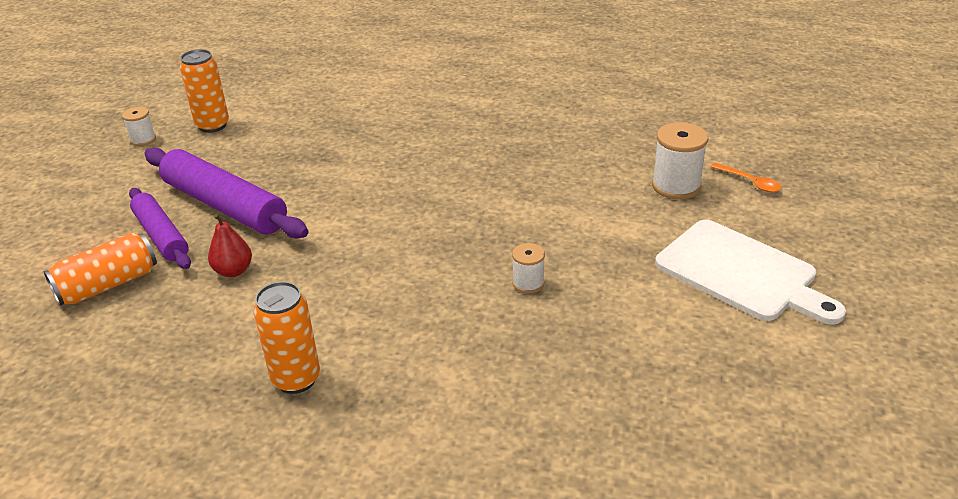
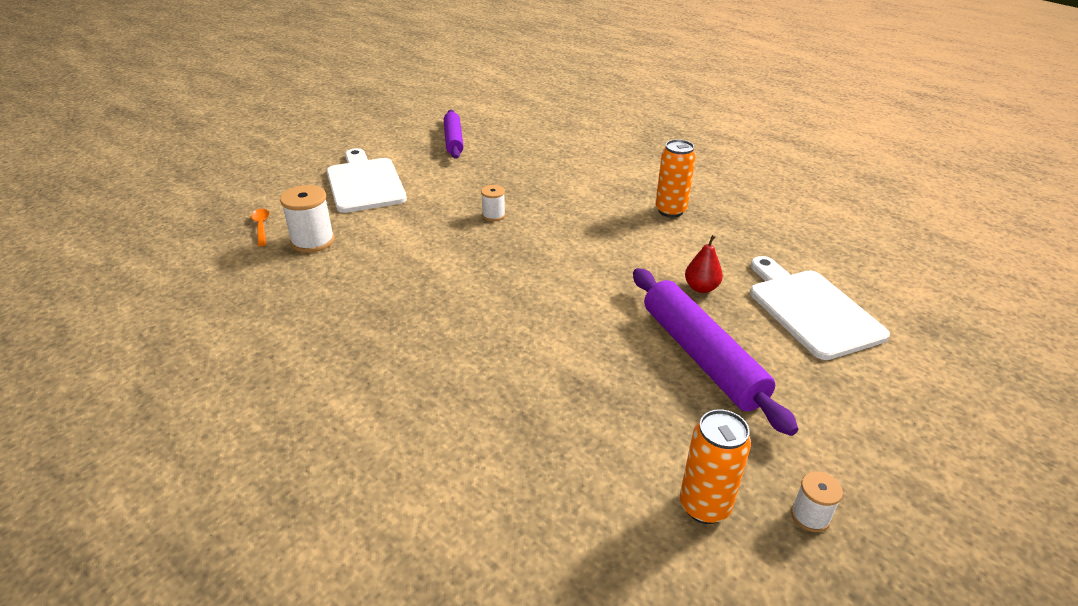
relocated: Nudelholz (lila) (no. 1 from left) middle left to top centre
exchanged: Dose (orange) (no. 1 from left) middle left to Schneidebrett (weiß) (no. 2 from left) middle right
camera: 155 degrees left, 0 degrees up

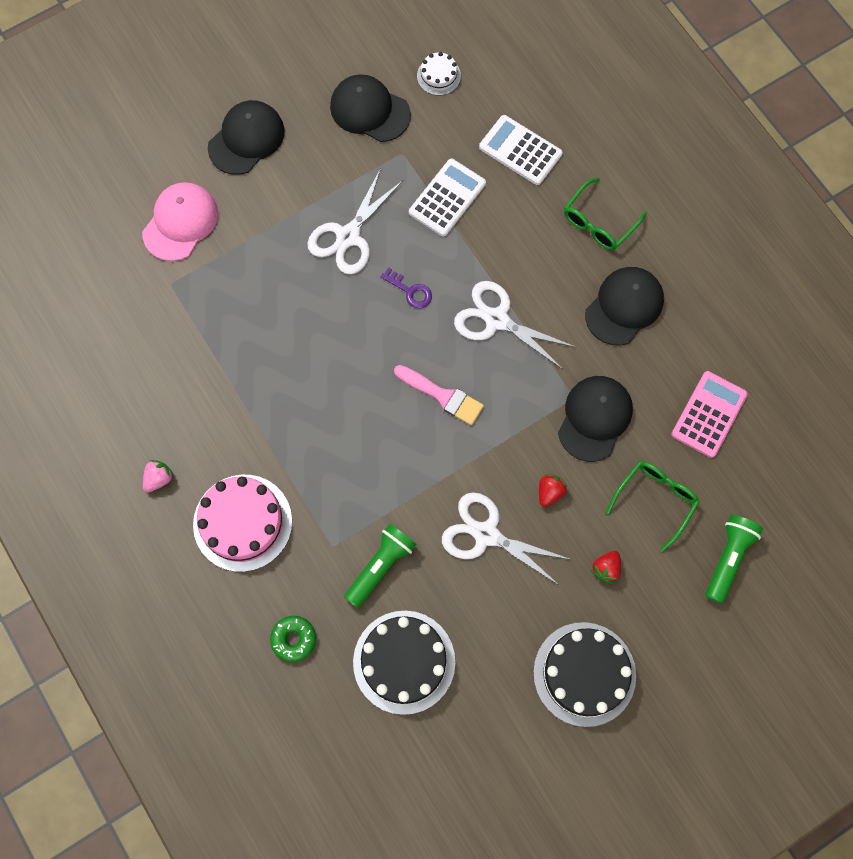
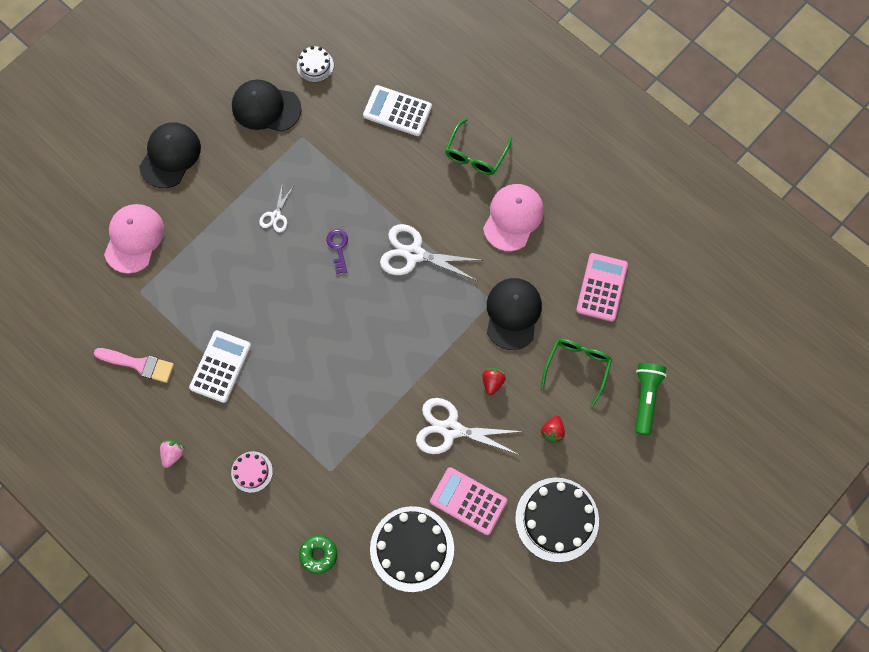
missing: Taschenlampe (grün) (no. 1 from left) centre
appeared: Taschenrechner (rosa) (no. 1 from left) bottom centre
relocated: Pinsel (rosa) centre to middle left; Taschenrechner (weiß) (no. 1 from left) top centre to middle left
colour: Kappe (schwarz) (no. 4 from left) middle right to Kappe (rosa) (no. 2 from left) top centre
spun: Schlüssel (lila) centre = centre 120 degrees counterclockwise
size: Kuchen (rosa) middle left = bottom left x0.50; Schere (weiß) (no. 1 from left) top centre = top left x0.52
camera: 15 degrees left, 0 degrees up

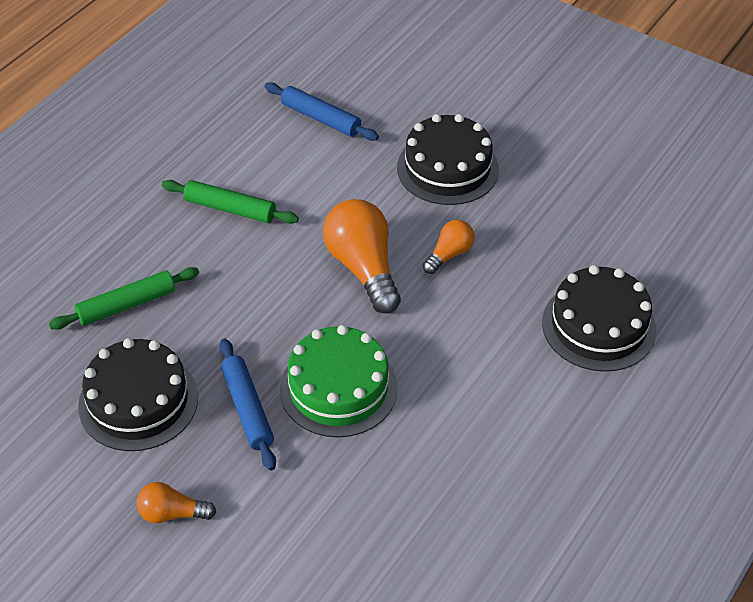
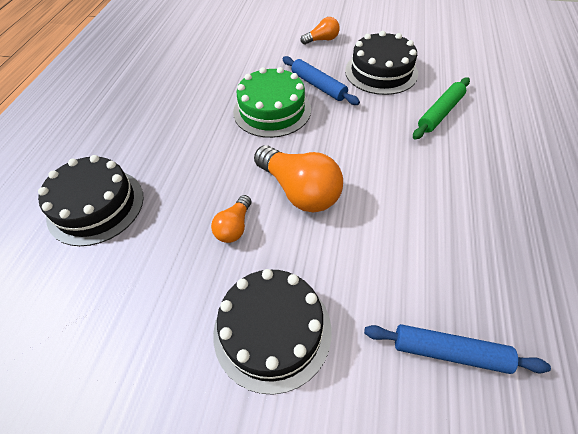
missing: Nudelholz (grün) (no. 2 from left) middle left
camera: 160 degrees right, 5 degrees up

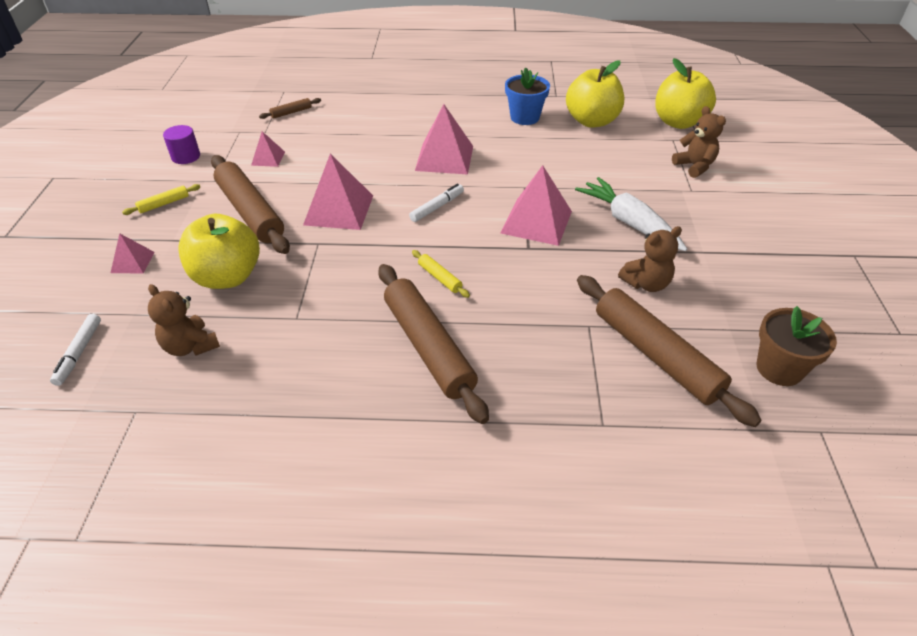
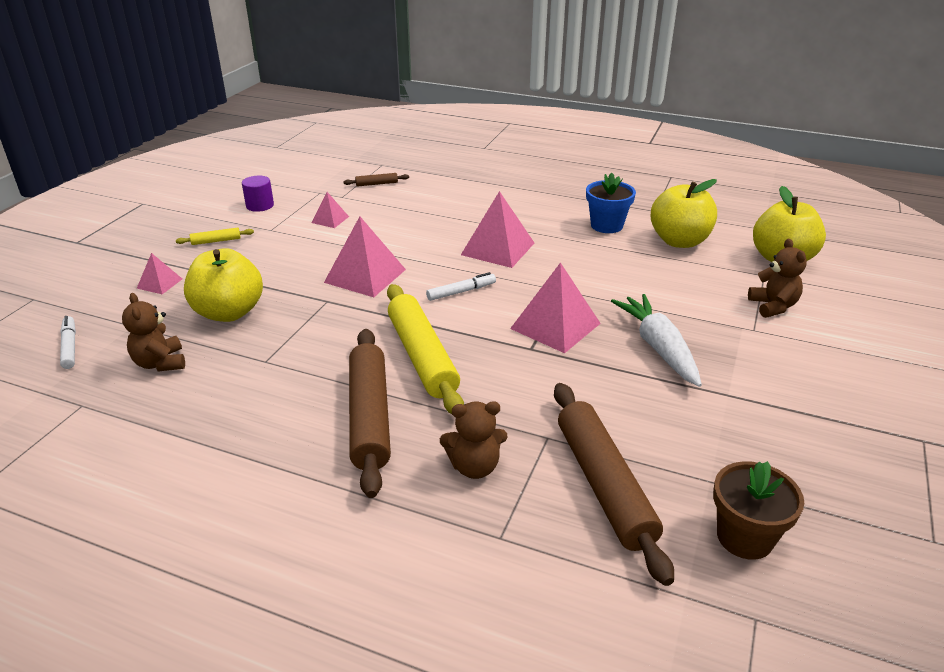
missing: Nudelholz (braun) (no. 1 from left) top left
relocated: Teddybär (braun) (no. 2 from left) middle right to centre
spun: Filzstift (weiß) (no. 1 from left) middle left = middle left 135 degrees clockwise
size: Nudelholz (gelb) (no. 2 from left) centre = centre x2.36
camera: 20 degrees right, 10 degrees down

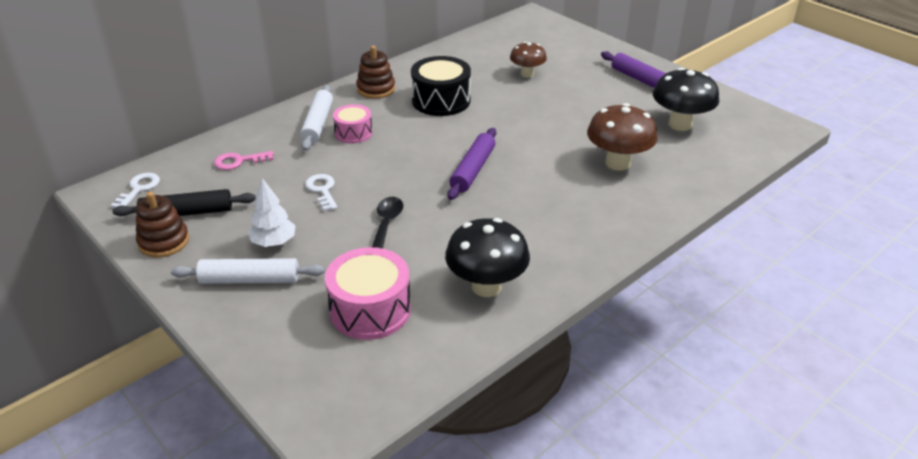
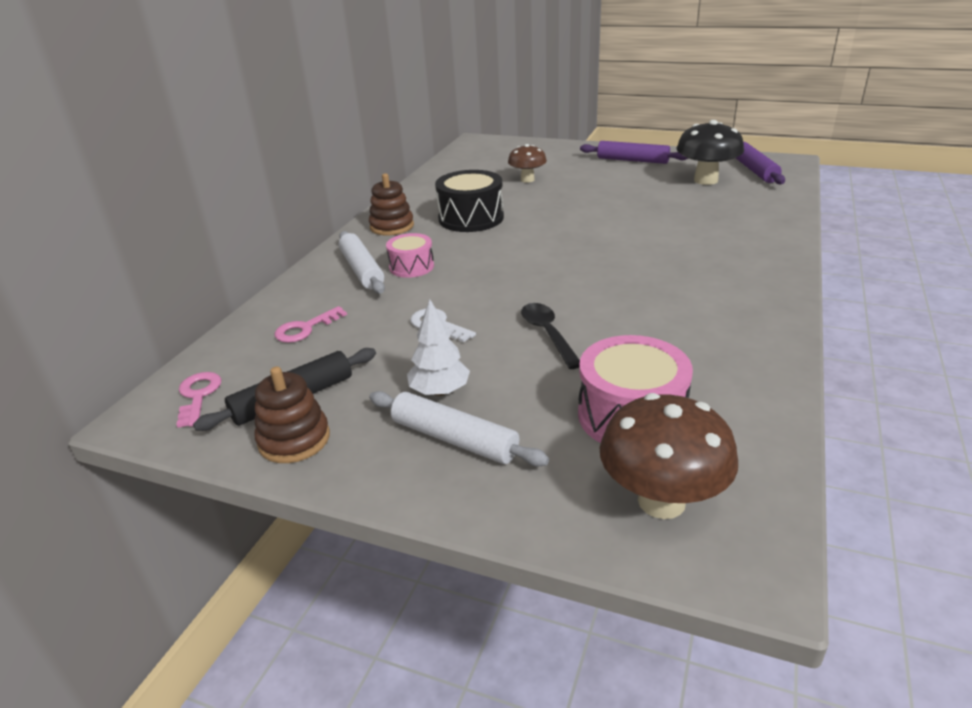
missing: Pilz (schwarz) (no. 1 from left) centre
relocated: Nudelholz (lila) (no. 1 from left in the first image) centre to Nudelholz (lila) (no. 2 from left) top right; Pilz (braun) (no. 2 from left) top right to middle right
colour: Schlüssel (weiß) (no. 1 from left) middle left to Schlüssel (rosa) (no. 1 from left) middle left
spun: Nudelholz (weiß) (no. 1 from left in the first image) middle left = centre 60 degrees clockwise
camera: 25 degrees left, 5 degrees down

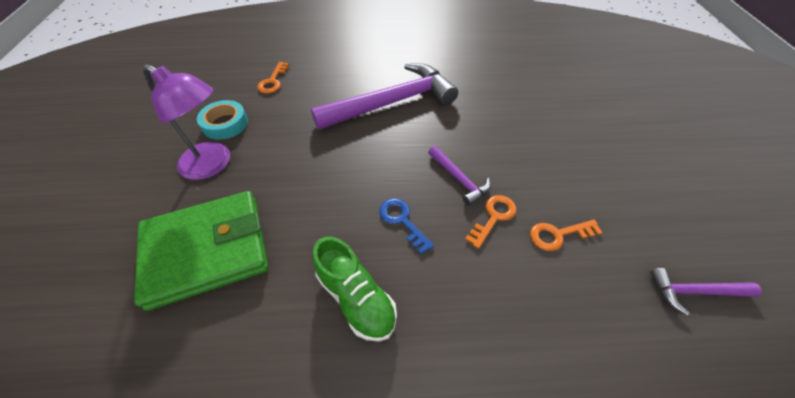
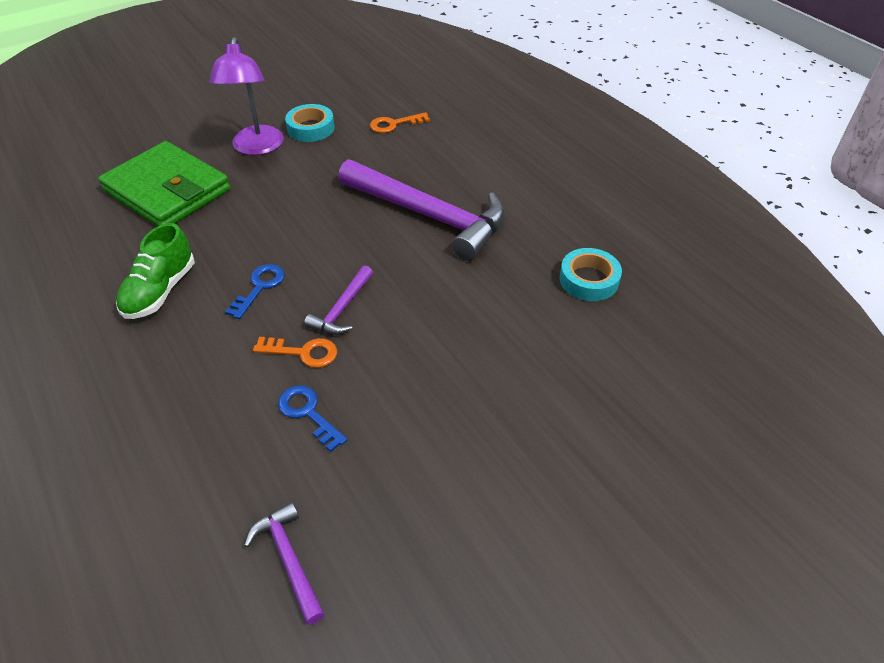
appeared: Klebeband (türkis) (no. 2 from left) middle right
colour: Schlüssel (orange) (no. 3 from left) middle right to Schlüssel (blau) (no. 2 from left) centre
camera: 60 degrees right, 5 degrees down

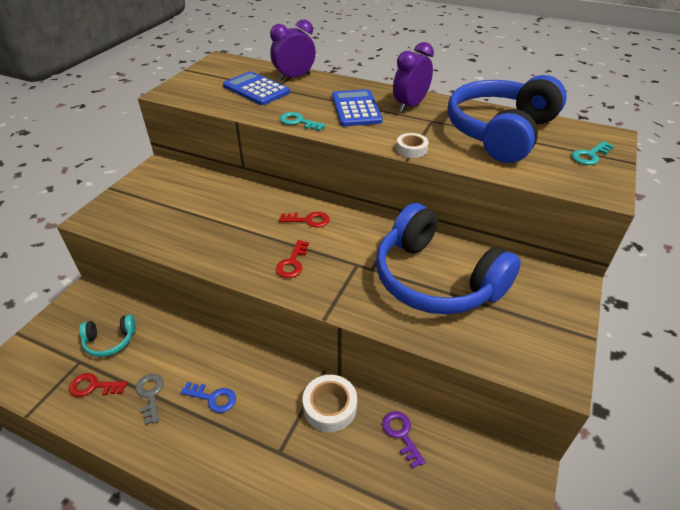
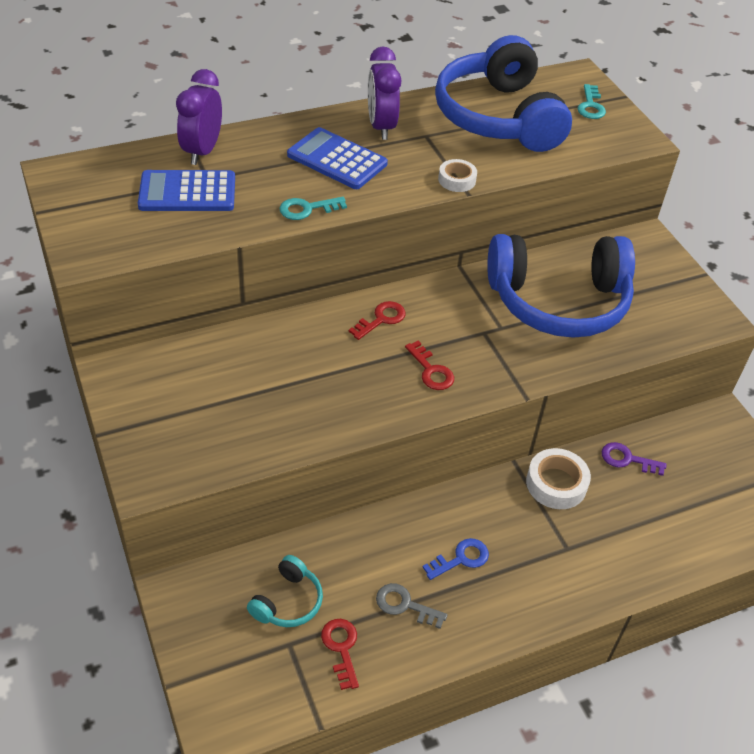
spun: Schlüssel (rot) (no. 1 from left) bottom left = bottom centre 120 degrees clockwise
camera: 50 degrees left, 5 degrees up

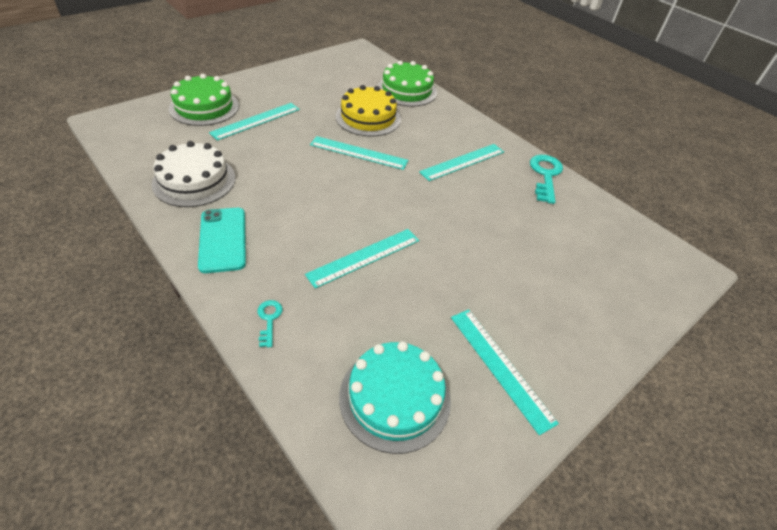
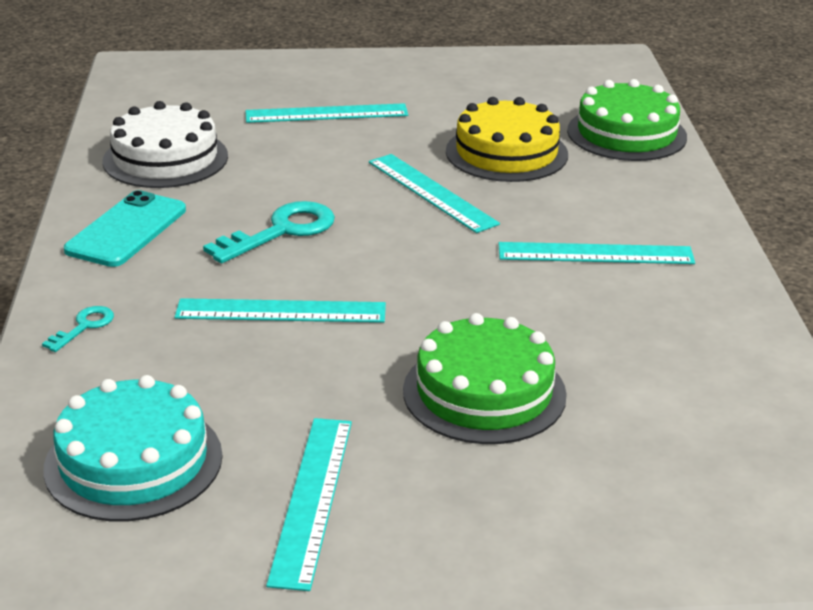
relocated: Kuchen (grün) (no. 1 from left) top left to centre; Schlüssel (türkis) (no. 2 from left) middle right to middle left
camera: 40 degrees right, 15 degrees down

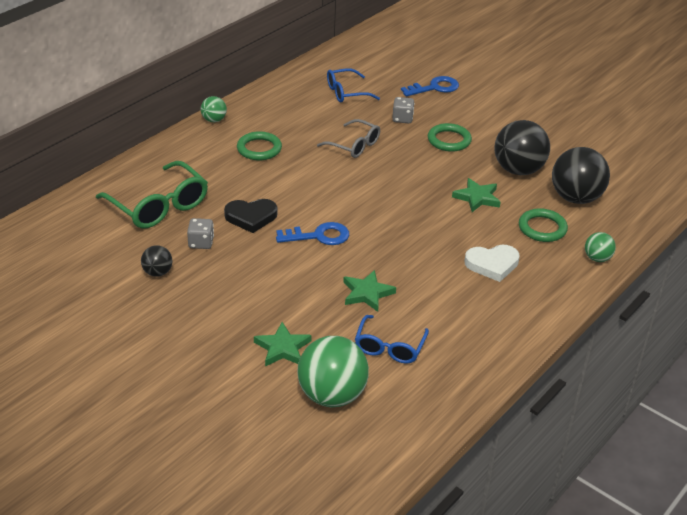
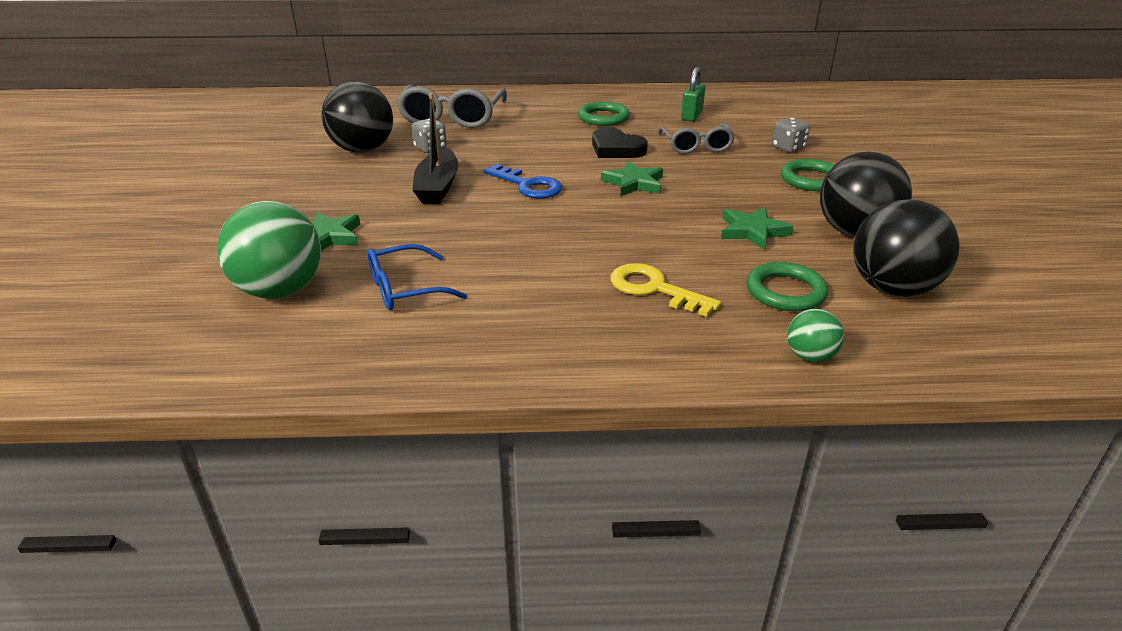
missing: Ball (grün) (no. 1 from left) top left; Brille (blau) (no. 1 from left) top centre; Schlüssel (blau) (no. 2 from left) top centre
appeared: Boot (schwarz) top centre; Vorhängeschloss (grün) top centre
relocated: Herz (schwarz) centre to top centre; Stern (grün) (no. 2 from left) centre to top centre
exchanged: Herz (weiß) middle right to Schlüssel (gelb) centre
colour: Brille (grün) middle left to Brille (grau) (no. 1 from left) top centre
size: Ball (schwarz) (no. 1 from left) middle left = top left x2.01
camera: 50 degrees right, 5 degrees down

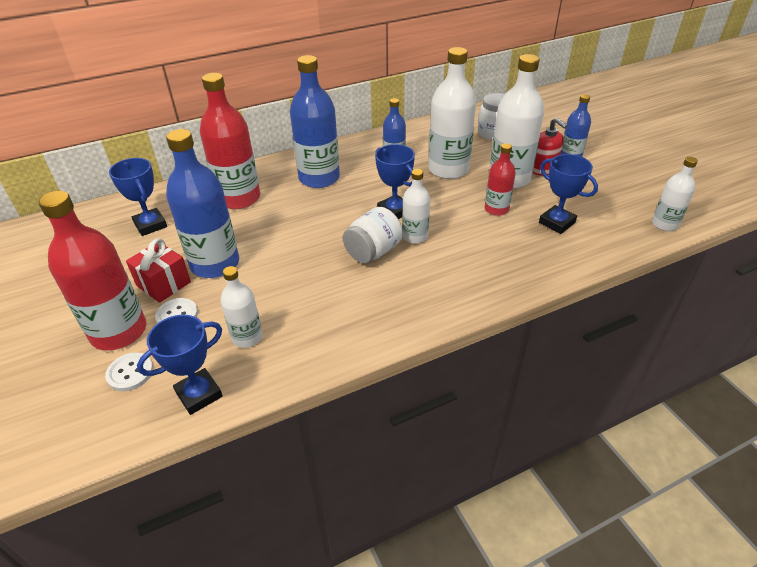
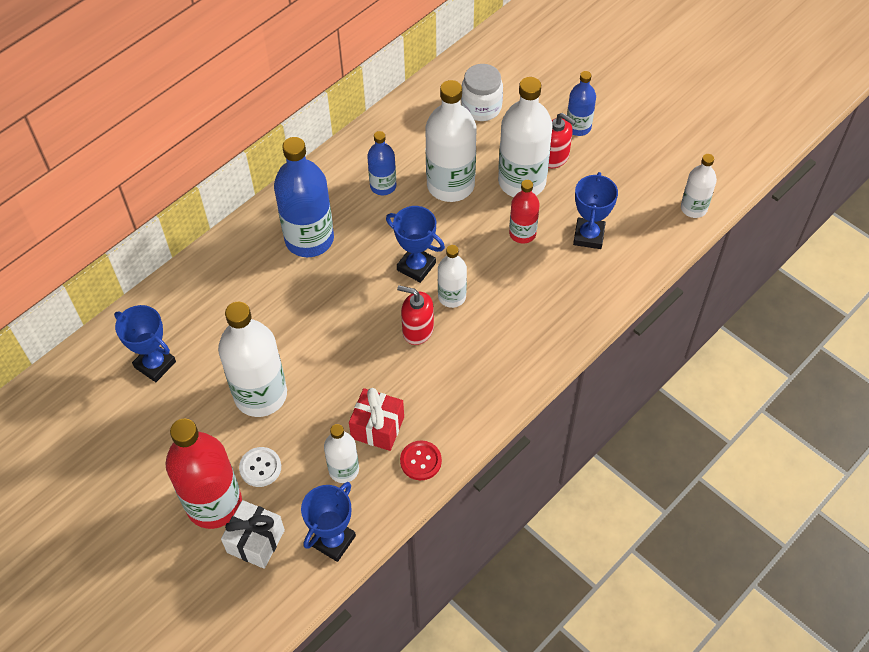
missing: Flasche (rot) (no. 2 from left) top left
appeared: Knopf (rot) bottom centre
relocated: Geschenk (rot) middle left to centre
exchanged: Knopf (weiß) (no. 1 from left) middle left to Geschenk (weiß) bottom left; Einmachglas (weiß) (no. 1 from left) centre to Seifenspender (rot) (no. 1 from left) centre
colour: Flasche (blau) (no. 1 from left) middle left to Flasche (weiß) (no. 1 from left) middle left
spun: Pokal (blau) (no. 4 from left) middle right = top right 75 degrees clockwise
camera: 20 degrees left, 15 degrees up

